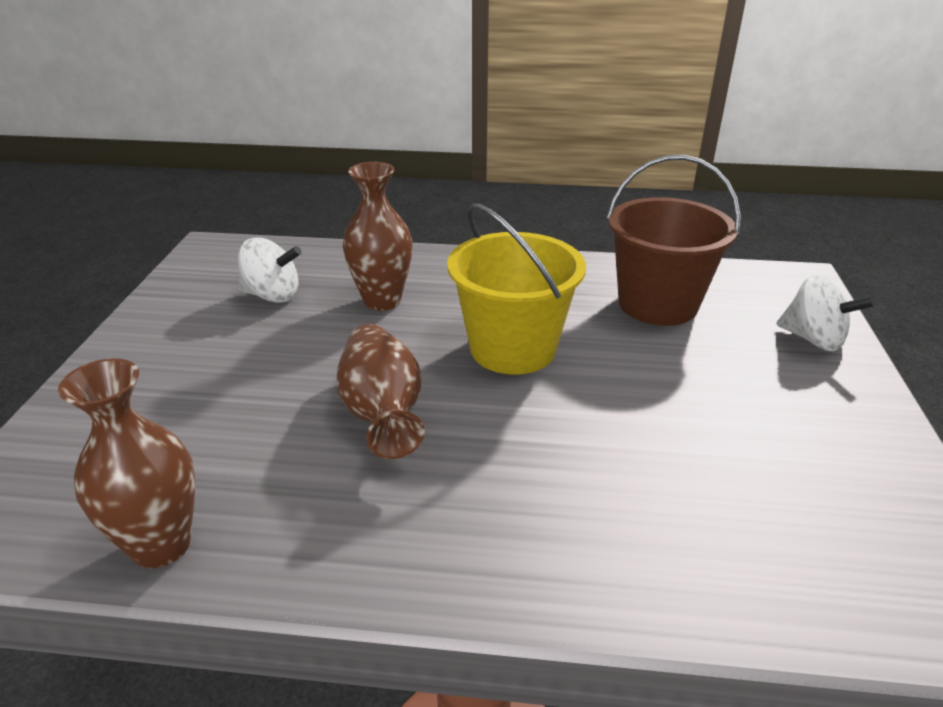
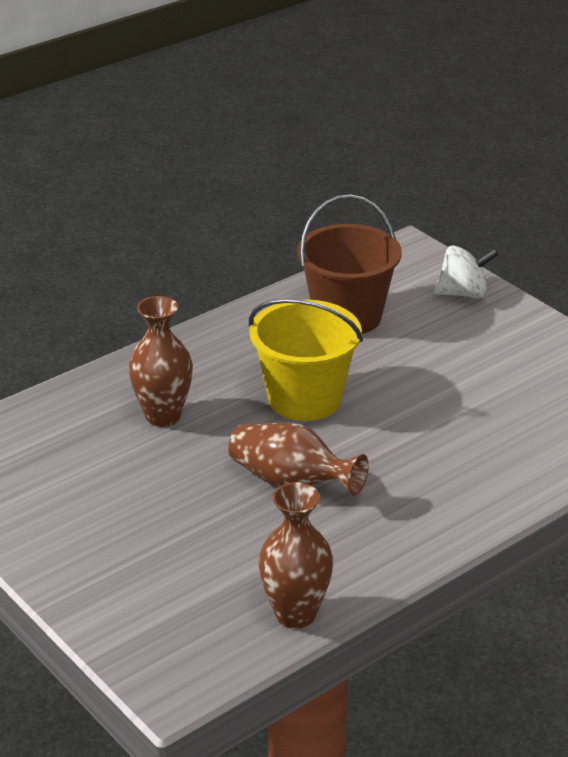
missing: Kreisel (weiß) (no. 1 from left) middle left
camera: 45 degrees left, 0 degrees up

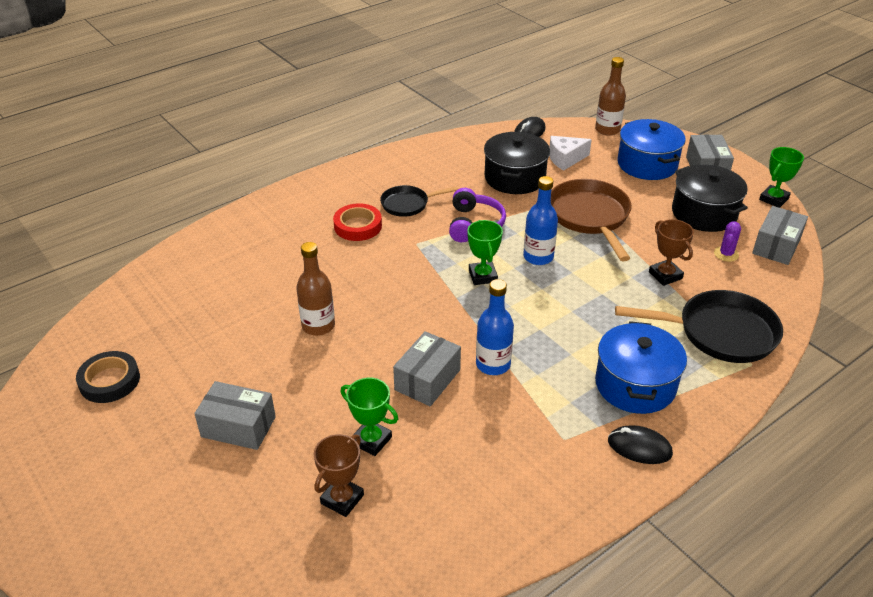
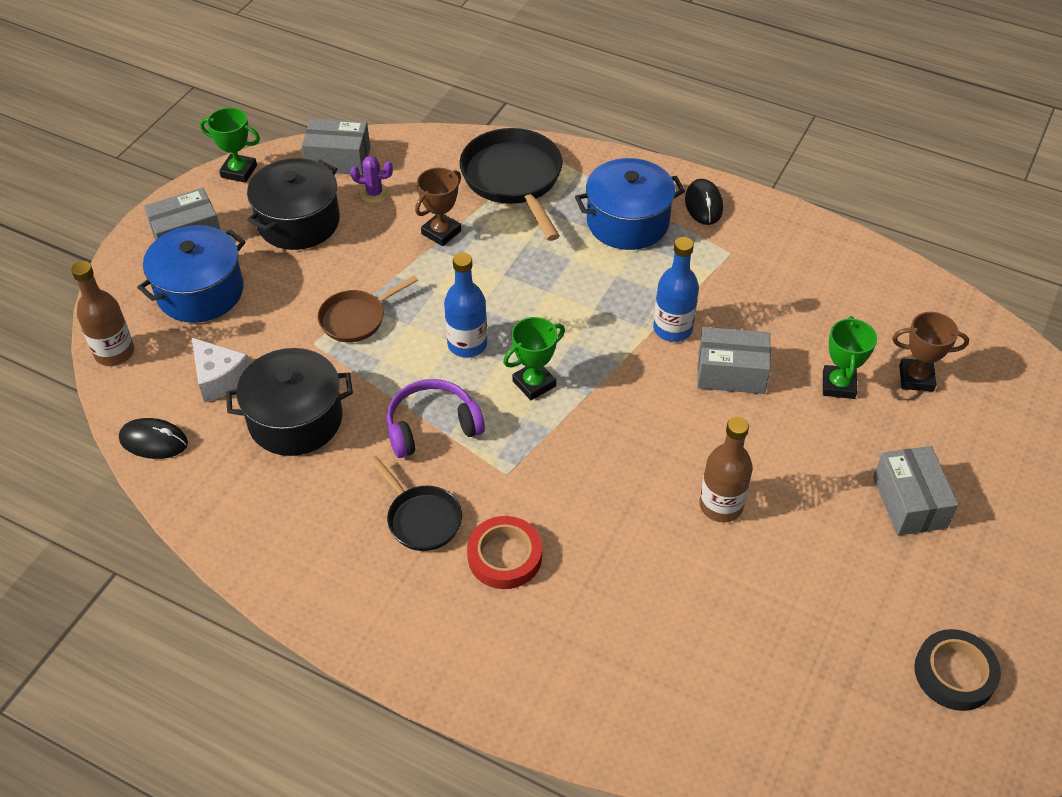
size: Pfanne (braun) middle right = centre x0.58
camera: 115 degrees left, 10 degrees up

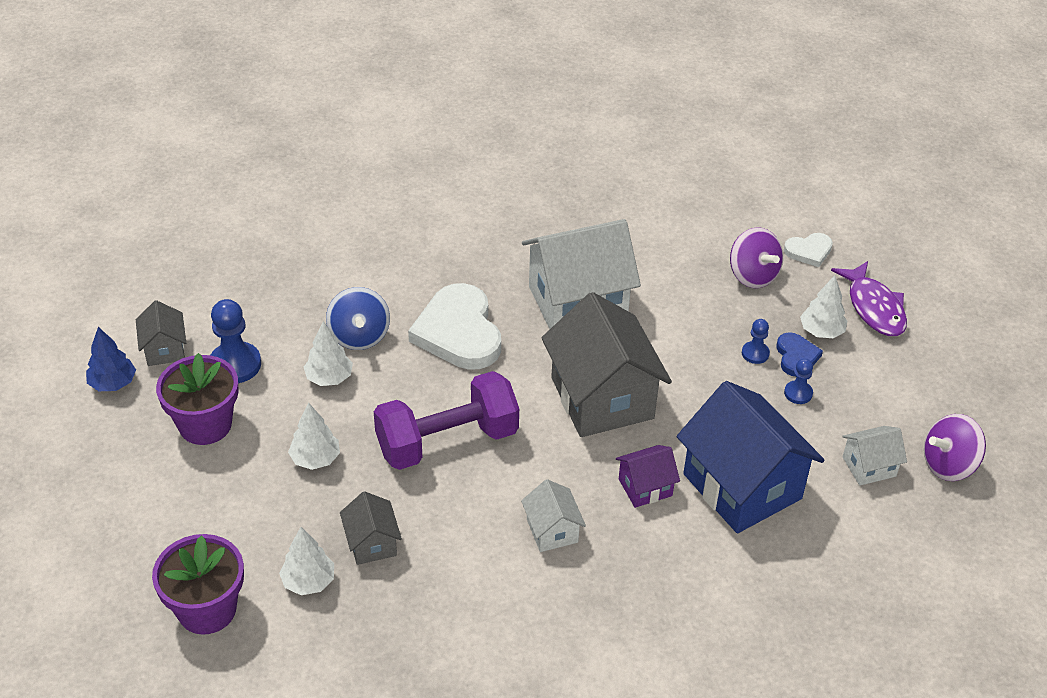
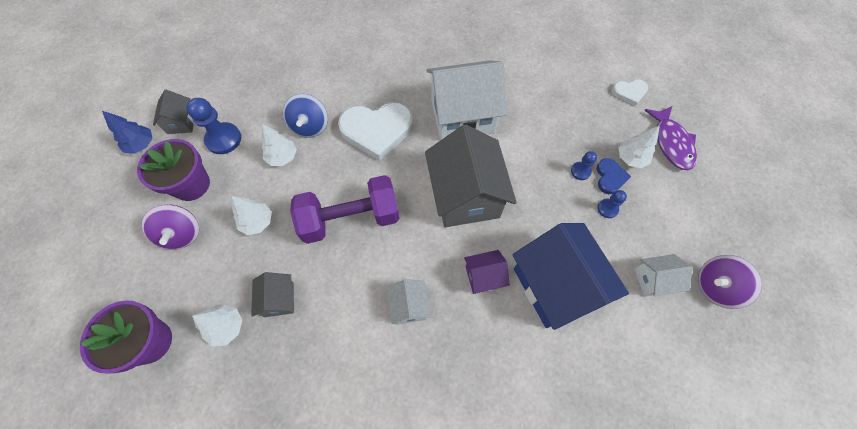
relocated: Kreisel (lila) (no. 1 from left) middle right to middle left
spun: Herz (weiß) (no. 1 from left) centre = top centre 90 degrees counterclockwise
camera: 10 degrees right, 20 degrees up

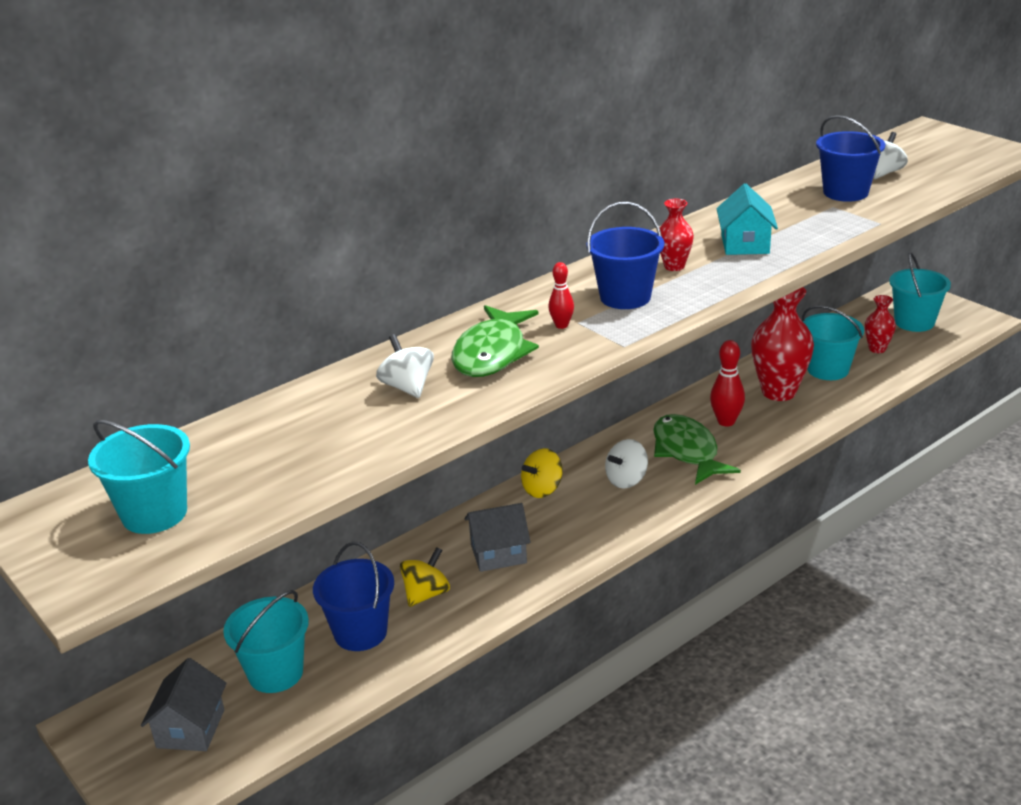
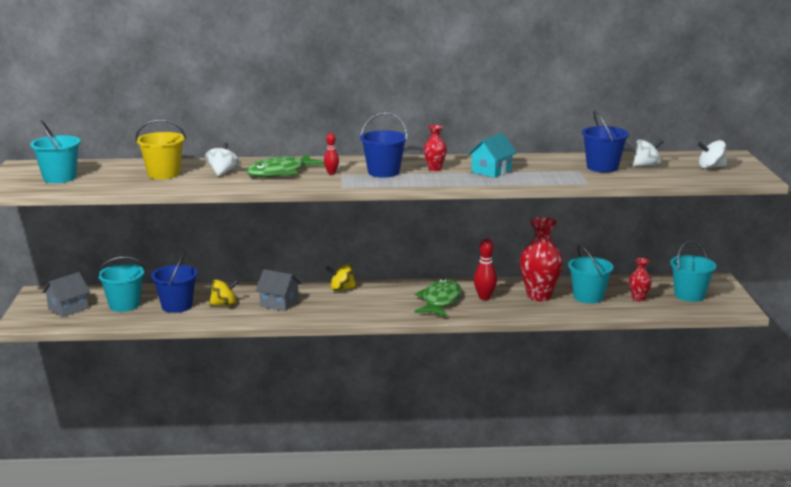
appeared: Eimer (gelb) top left
relocated: Kreisel (weiß) (no. 2 from left in the first image) centre to Kreisel (weiß) (no. 3 from left) top right
camera: 35 degrees right, 10 degrees down

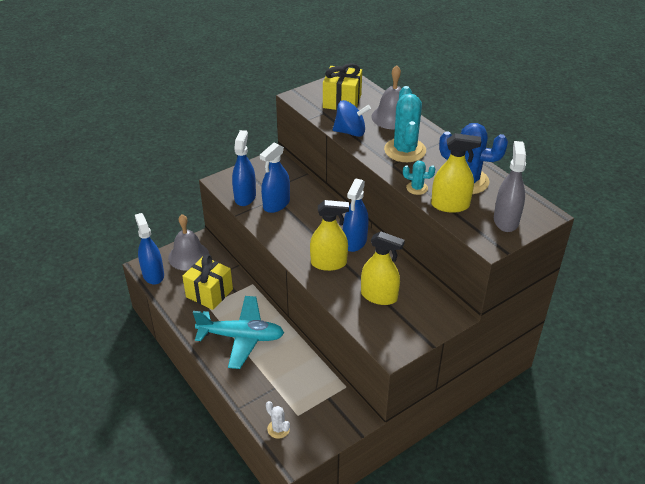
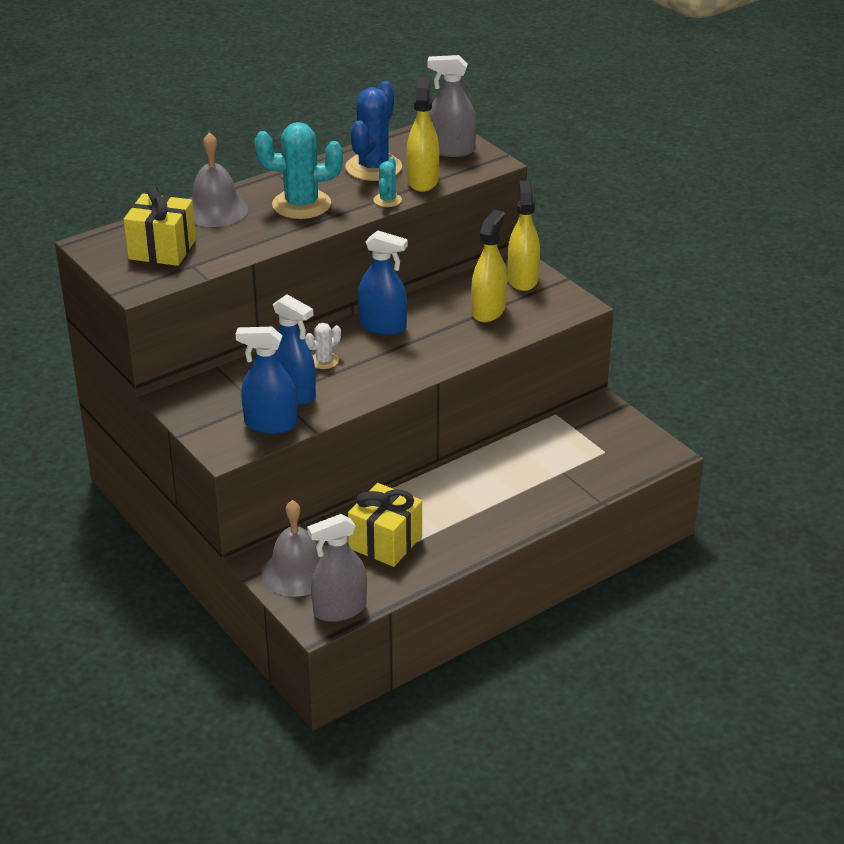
missing: Flugzeug (türkis) bottom centre; Kreisel (blau) top centre
relocated: Kaktus (weiß) bottom centre to centre; Sprühflasche (gelb) (no. 1 from left in the first image) centre to Sprühflasche (gelb) (no. 3 from left) top centre
colour: Sprühflasche (blau) (no. 1 from left) middle left to Sprühflasche (grau) (no. 1 from left) bottom centre
camera: 90 degrees left, 5 degrees down

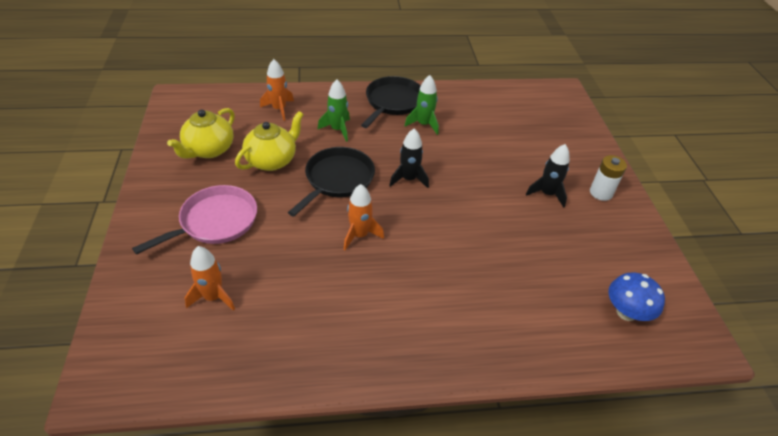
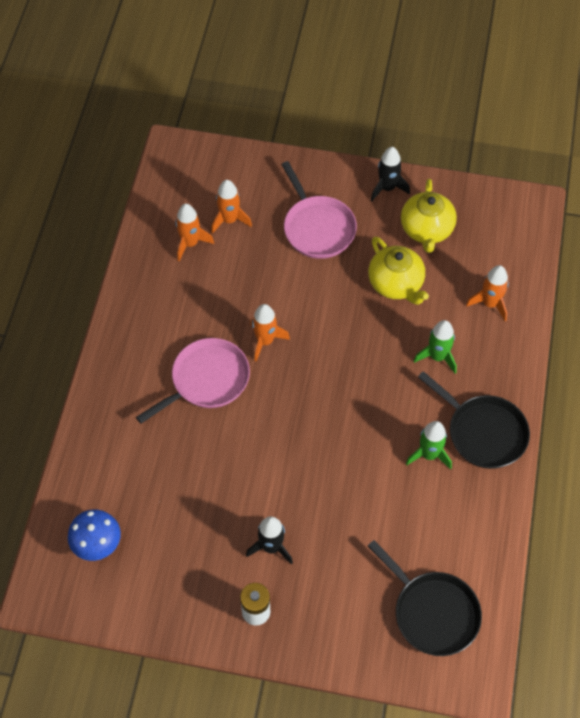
appeared: Pfanne (rosa) (no. 1 from left) middle left; Rakete (orange) (no. 1 from left) top centre
relocated: Pfanne (schwarz) (no. 1 from left) centre to bottom right; Rakete (schwarz) (no. 1 from left in the first image) centre to Rakete (schwarz) (no. 2 from left) top right
spun: Teekanne (gelb) (no. 1 from left in the first image) top left = top right 135 degrees counterclockwise
camera: 110 degrees right, 15 degrees up

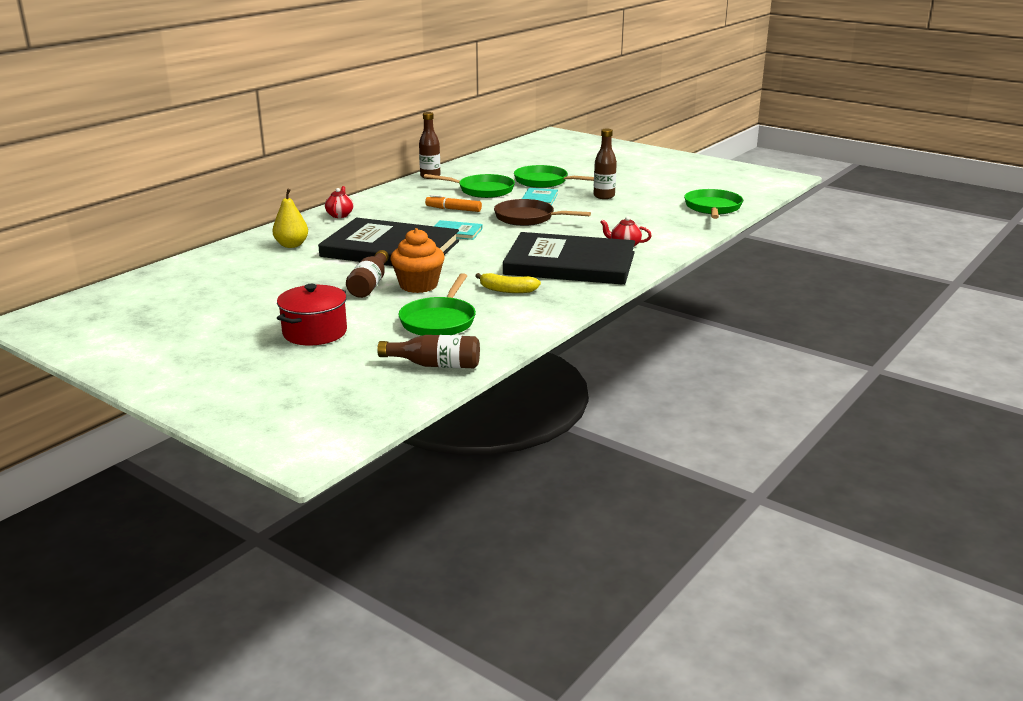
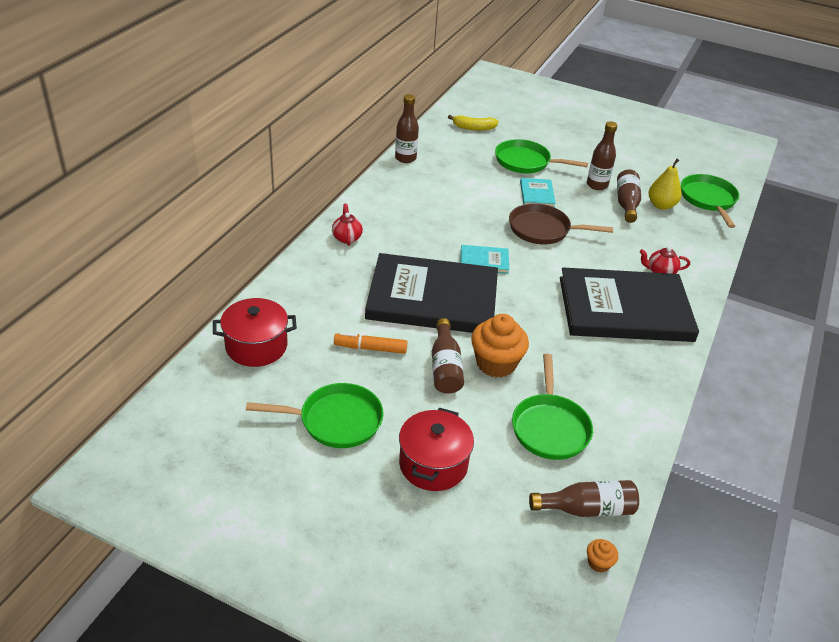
appeared: Kochtopf (rot) (no. 1 from left) middle left; Muffin (orange) (no. 2 from left) bottom right; Flasche (braun) (no. 5 from left) top right
relocated: Birne (gelb) top left to top right; Pfanne (grün) (no. 2 from left in the first image) top centre to Pfanne (grün) (no. 1 from left) centre; Filzstift (orange) top centre to centre; Banane (gelb) centre to top centre
camera: 15 degrees left, 15 degrees up

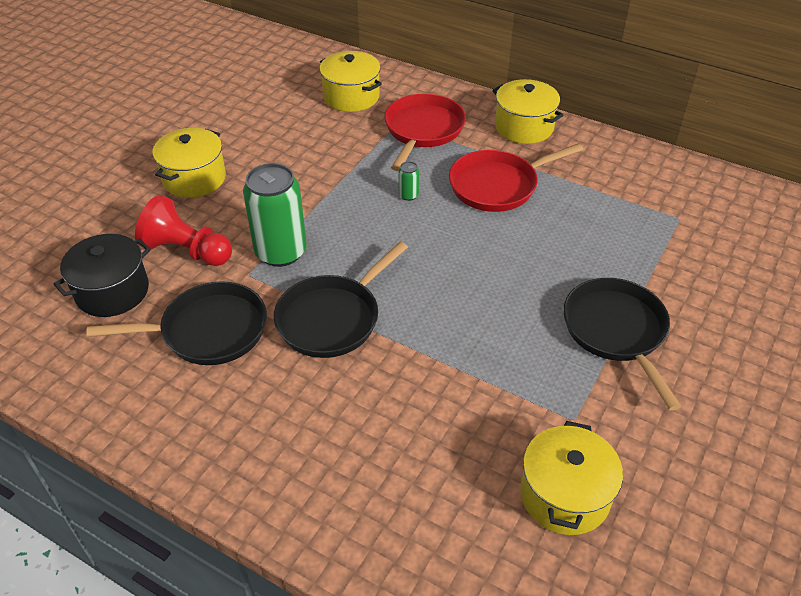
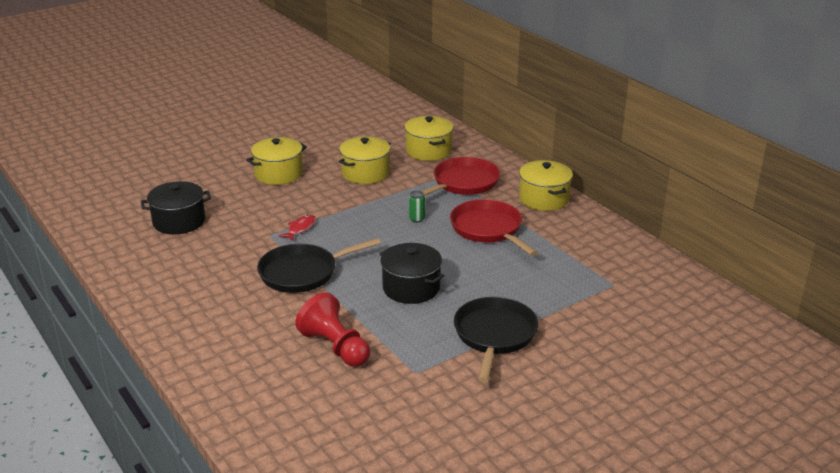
missing: Pfanne (schwarz) (no. 1 from left) middle left
appeared: Kochtopf (schwarz) (no. 2 from left) centre
relocated: Bauer (rot) middle left to bottom centre; Kochtopf (gelb) (no. 4 from left in the first image) bottom right to Kochtopf (gelb) (no. 2 from left) centre
exchanged: Dose (grün) (no. 1 from left) centre to Fisch (rot) centre
spun: Pfanne (rot) (no. 2 from left) top centre = centre 60 degrees clockwise
camera: 25 degrees right, 15 degrees down

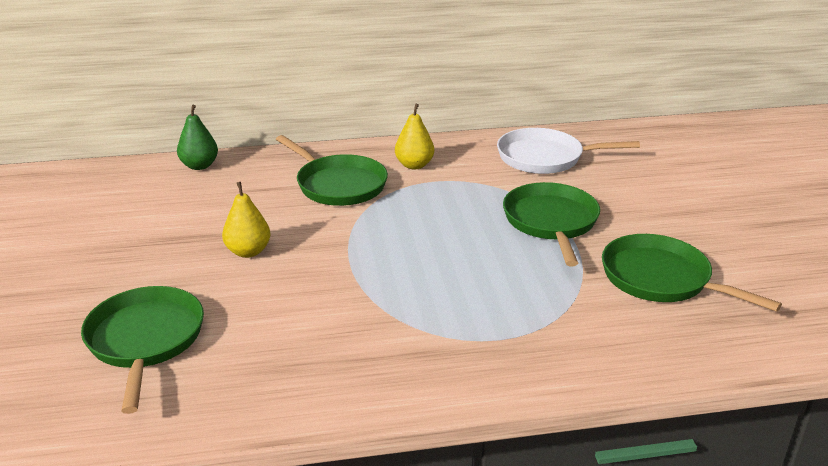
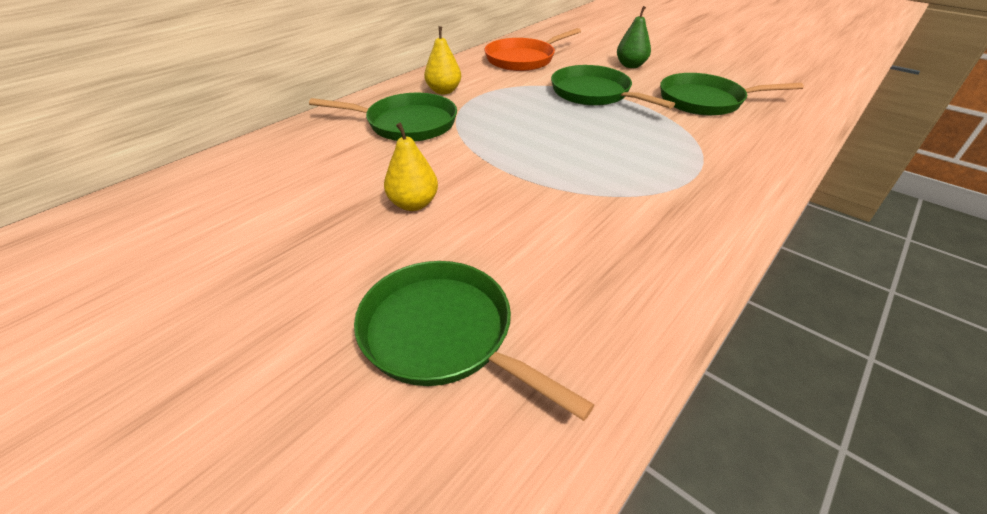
relocated: Birne (grün) top left to top centre
colour: Pfanne (weiß) top right to Pfanne (orange) top centre
camera: 40 degrees left, 10 degrees up

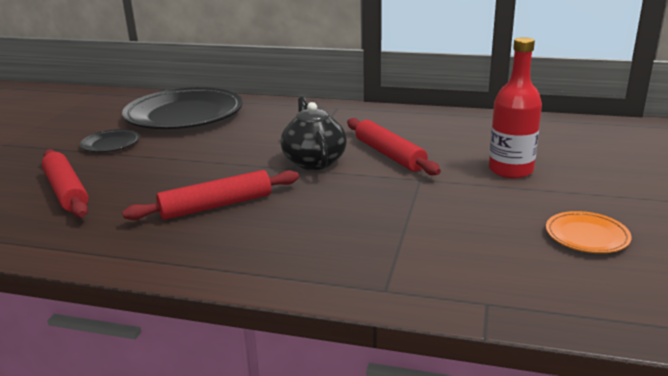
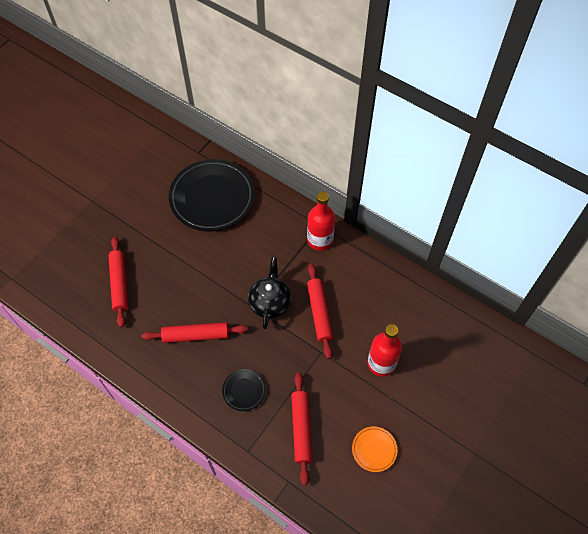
appeared: Nudelholz (rot) (no. 3 from left) bottom centre; Flasche (rot) (no. 1 from left) centre
relocated: Teller (schwarz) (no. 1 from left in the first image) middle left to Teller (schwarz) (no. 2 from left) bottom centre
camera: 20 degrees right, 35 degrees up

